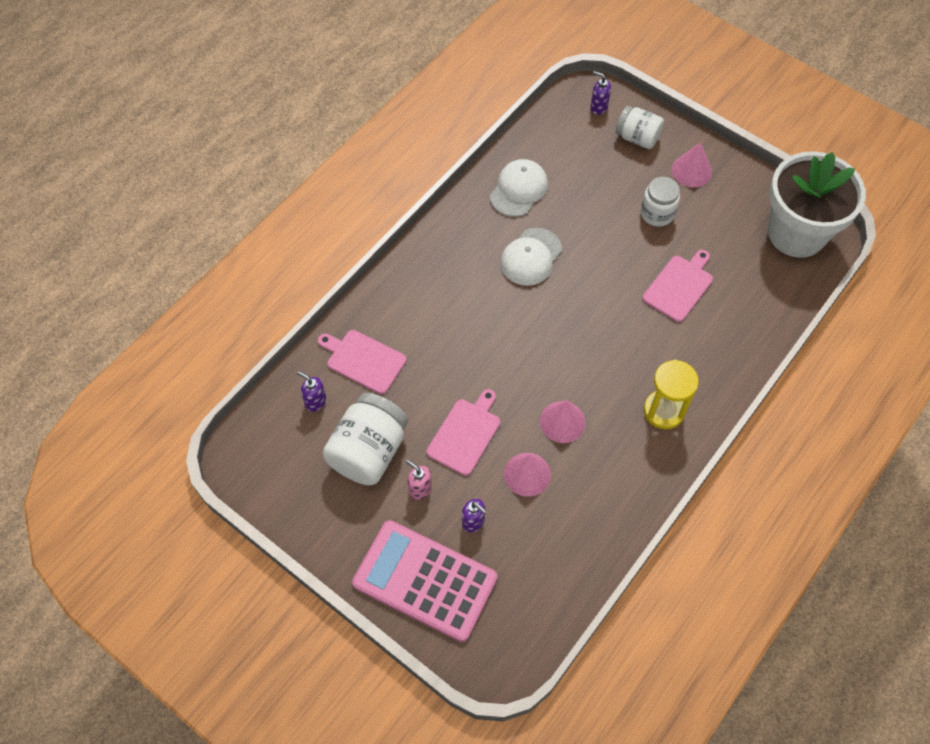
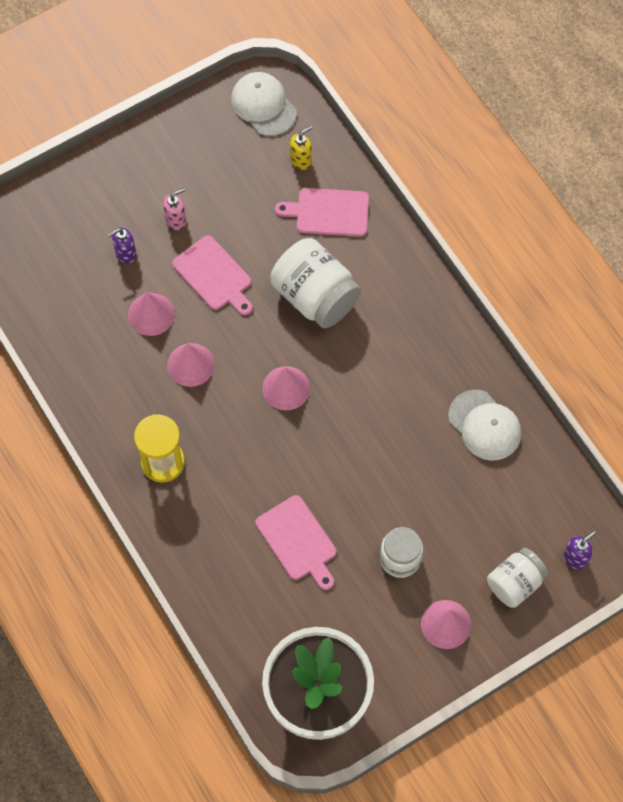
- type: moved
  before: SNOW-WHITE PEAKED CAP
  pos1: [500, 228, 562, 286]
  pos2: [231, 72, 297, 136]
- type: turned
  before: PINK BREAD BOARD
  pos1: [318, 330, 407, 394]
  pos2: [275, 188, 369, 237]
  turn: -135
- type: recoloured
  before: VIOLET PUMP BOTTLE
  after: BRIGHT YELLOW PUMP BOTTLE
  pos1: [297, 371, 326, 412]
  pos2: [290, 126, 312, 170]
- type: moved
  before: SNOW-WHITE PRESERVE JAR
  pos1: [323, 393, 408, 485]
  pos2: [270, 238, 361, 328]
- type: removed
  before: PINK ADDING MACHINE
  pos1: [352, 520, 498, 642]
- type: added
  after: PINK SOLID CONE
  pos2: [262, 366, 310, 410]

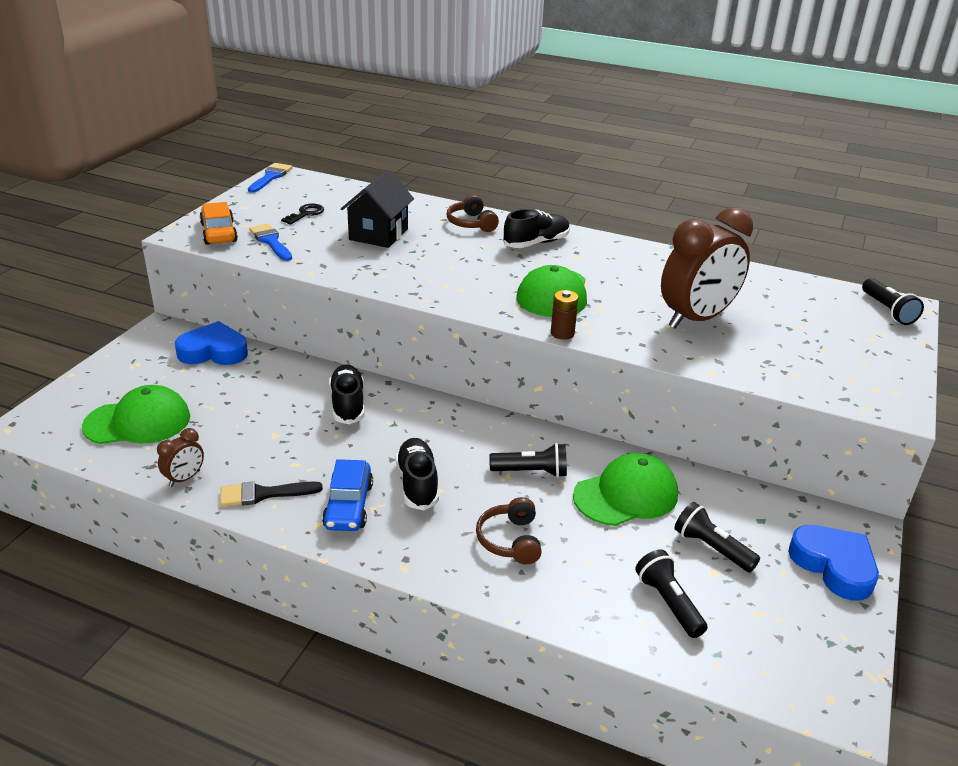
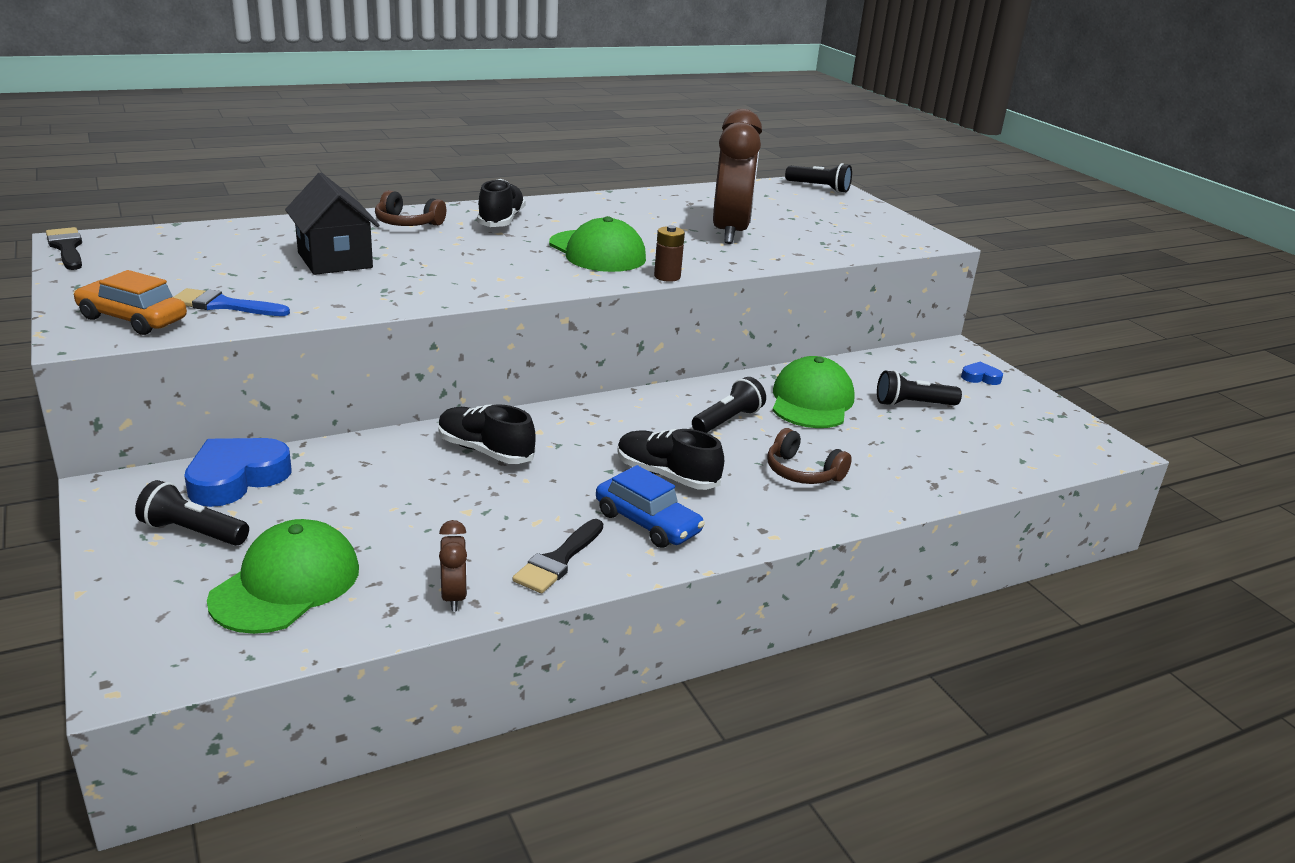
- type: recoloured
  before: COBALT BRUSH
  after: EBONY BRUSH
  pos1: [248, 163, 292, 193]
  pos2: [46, 227, 82, 270]
- type: removed
  before: EBONY DOOR KEY
  pos1: [281, 204, 324, 225]
- type: resized
  before: COBALT HEART SHAPE
  pos1: [788, 525, 879, 601]
  pos2: [961, 362, 1003, 385]
  scale: 0.49
- type: moved
  before: EBONY TORCH
  pos1: [635, 549, 708, 638]
  pos2: [135, 480, 249, 546]

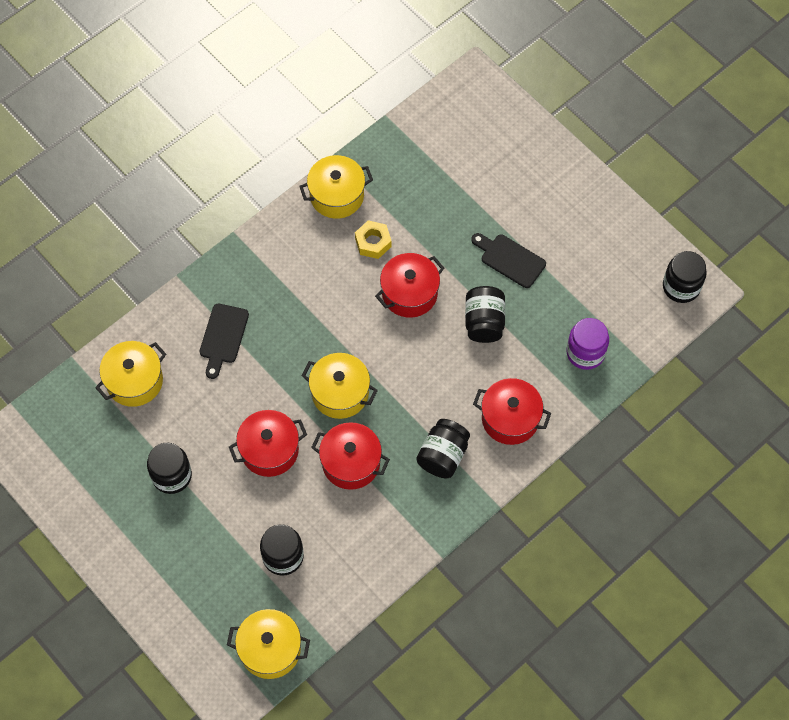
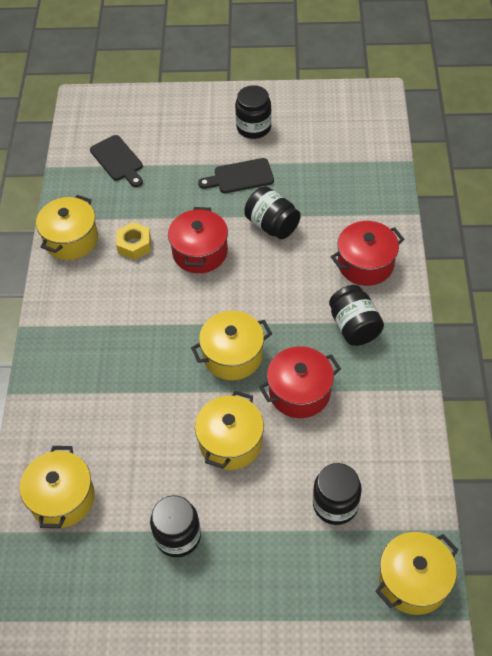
- type: moved
  before: EBONY PRESERVE JAR
  pos1: [663, 251, 707, 303]
  pos2: [235, 85, 272, 139]
- type: moved
  before: EBONY BREAD BOARD
  pos1: [200, 304, 249, 379]
  pos2: [90, 135, 143, 187]
- type: removed
  before: VIOLET PRESERVE JAR
  pos1: [566, 318, 609, 370]
- type: recoloured
  before: SCARLET STOCKPOT
  after: BRIGHT YELLOW STOCKPOT
  pos1: [229, 410, 307, 477]
  pos2: [195, 391, 264, 470]

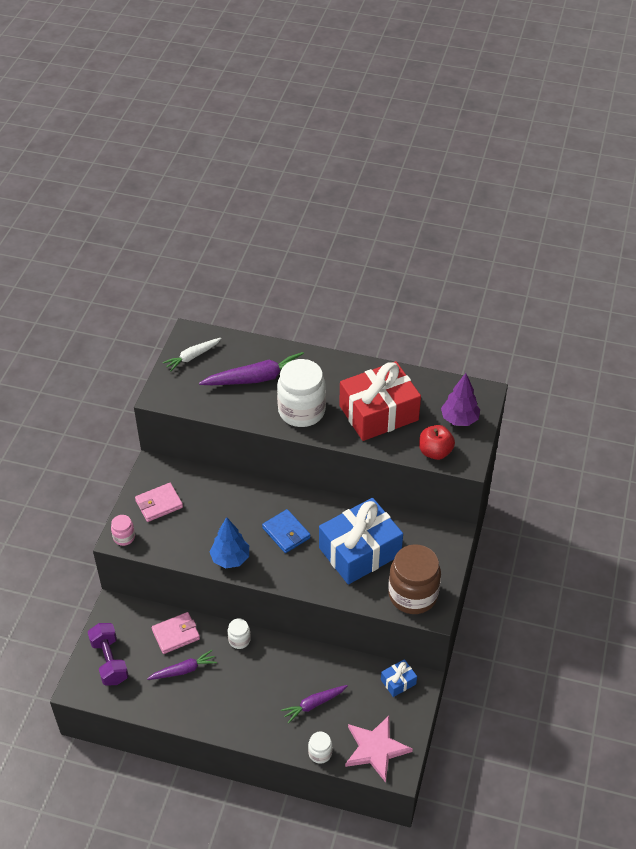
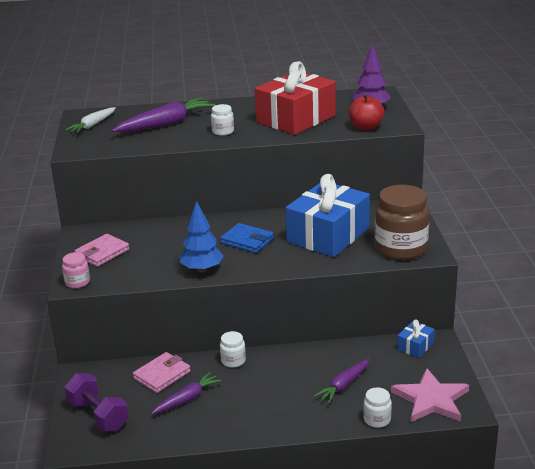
- type: resized
  before: SNOW-WHITE PRESERVE JAR
  pos1: [277, 359, 326, 427]
  pos2: [211, 104, 234, 136]
  scale: 0.46

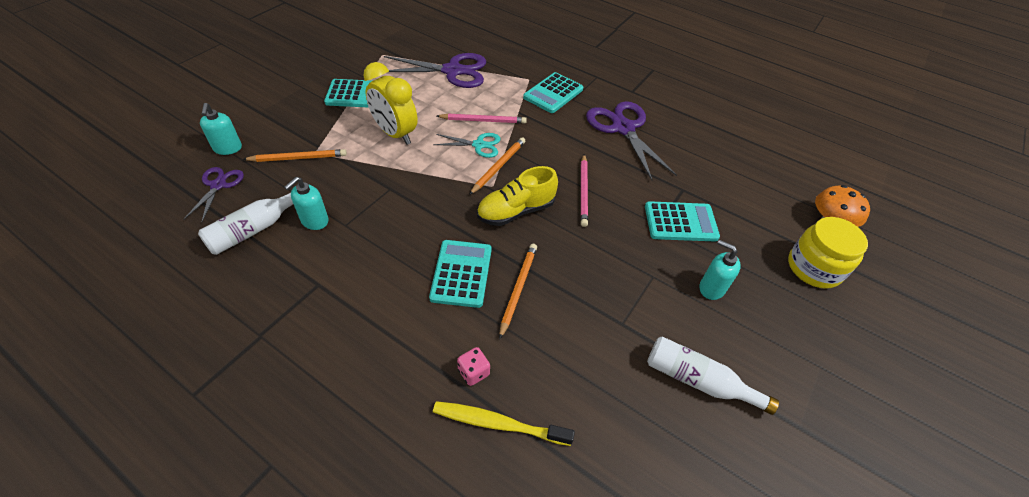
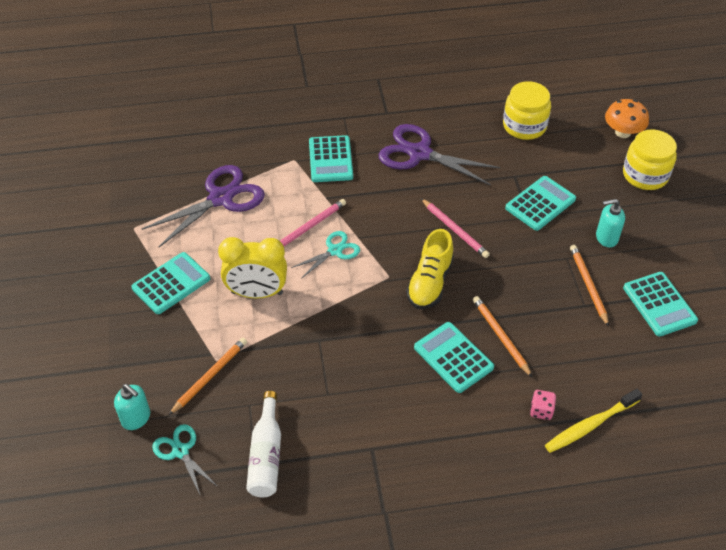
- type: moved
  before: ORANGE-COLOURED WOODEN PENCIL
  pos1: [469, 137, 525, 195]
  pos2: [570, 245, 609, 327]
- type: recoloured
  before: VIOLET SHEARS
  after: TEAL SHEARS
  pos1: [183, 167, 244, 223]
  pos2: [152, 424, 218, 497]
- type: removed
  before: TEAL PUMP BOTTLE
  pos1: [284, 177, 329, 230]
- type: replaced
  before: SNOW-WHITE DRINK BOTTLE
  after: TEAL ADDING MACHINE
  pos1: [647, 336, 779, 415]
  pos2: [623, 272, 698, 336]
- type: added
  after: BRIGHT YELLOW PRESERVE JAR
  pos2: [503, 81, 551, 140]

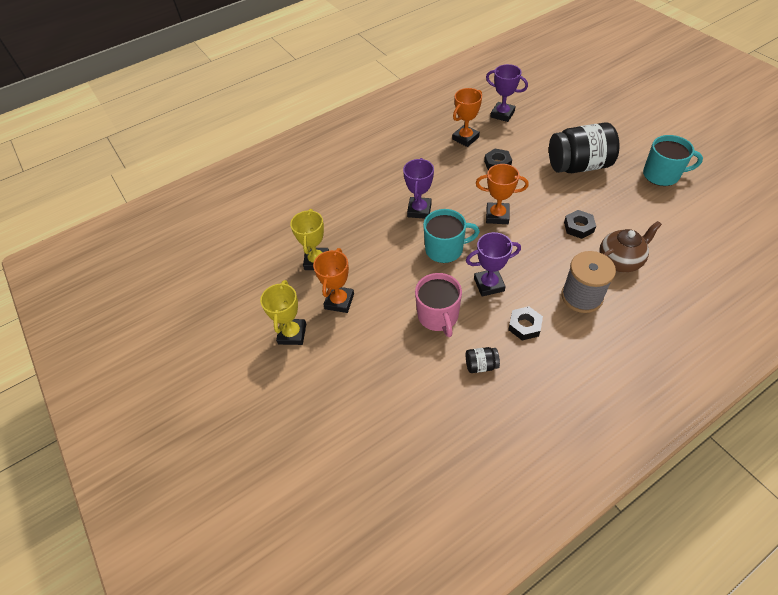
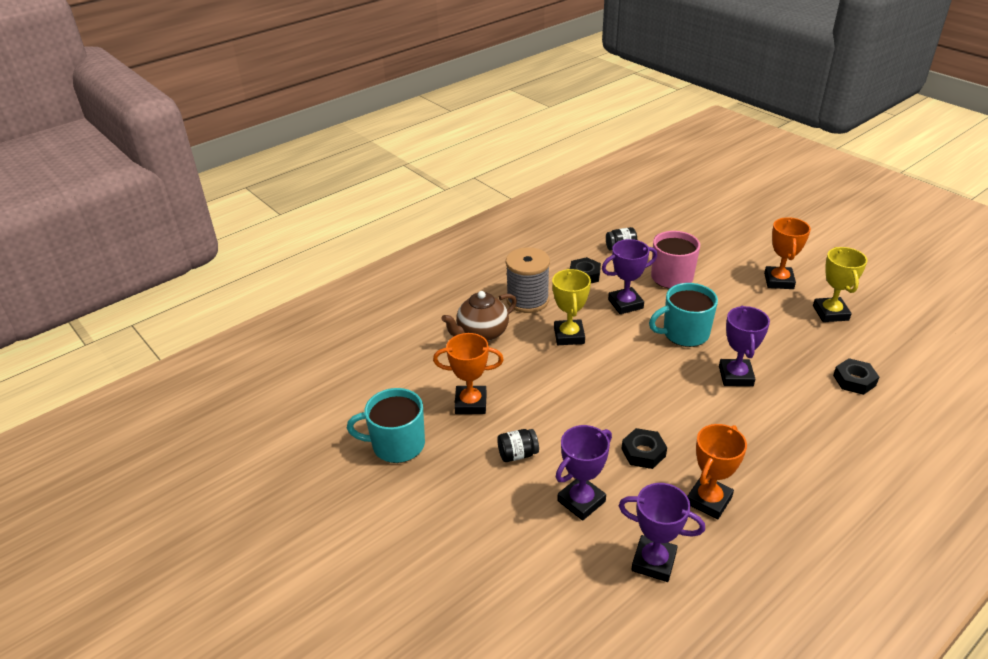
- type: resized
  before: EBONY PRESERVE JAR
  pos1: [549, 122, 620, 173]
  pos2: [497, 429, 539, 462]
  scale: 0.42
- type: moved
  before: ORANGE-COLOURED AWARD CUP
  pos1: [476, 164, 529, 224]
  pos2: [433, 333, 504, 414]
- type: moved
  before: EBONY HEX NUT
  pos1: [564, 210, 596, 239]
  pos2: [833, 358, 879, 395]
- type: moved
  before: BRIGHT YELLOW AWARD CUP
  pos1: [260, 280, 306, 345]
  pos2: [552, 269, 591, 345]
- type: added
  after: VIOLET AWARD CUP
  pos2: [556, 425, 612, 521]

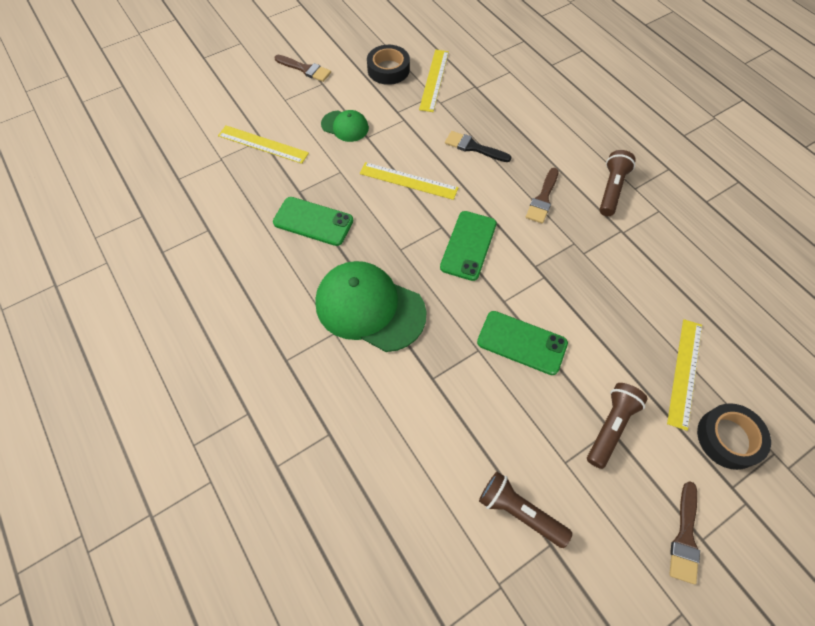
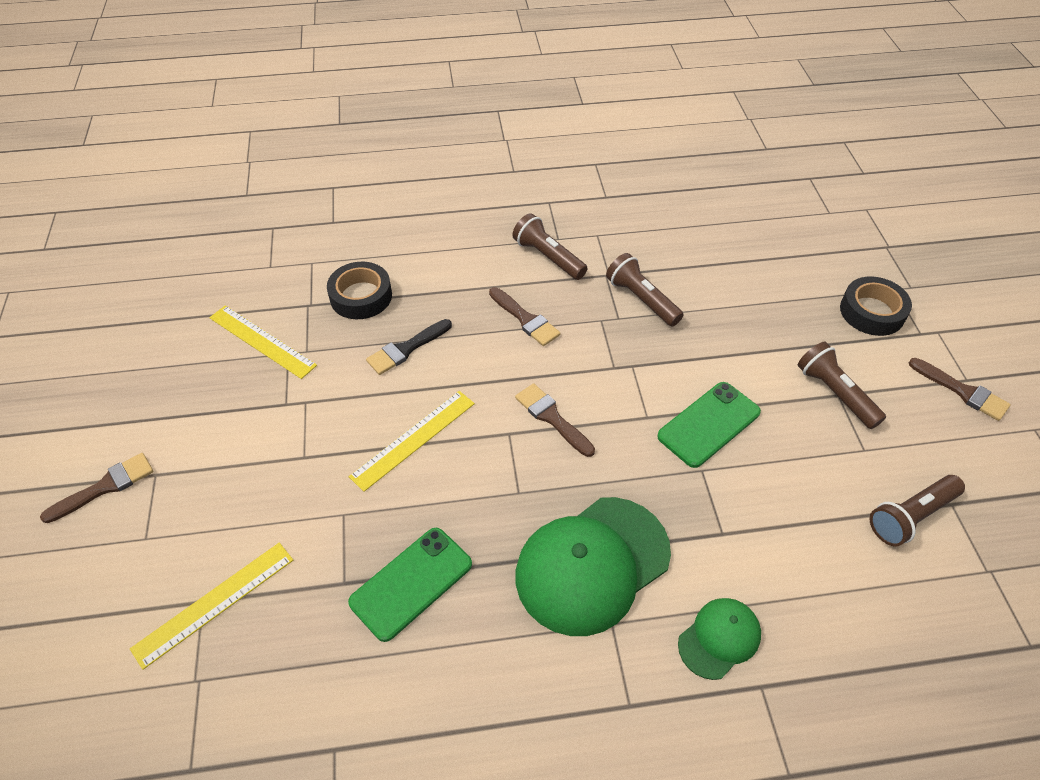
- type: moved
  before: EBONY TAPE
  pos1: [367, 45, 410, 85]
  pos2: [327, 262, 392, 319]
- type: moved
  before: GREEN PEAKED CAP
  pos1: [321, 110, 369, 142]
  pos2: [678, 598, 761, 680]
- type: replaced
  before: GREEN MOBILE PHONE
  after: DARK BROWN BRUSH
  pos1: [440, 211, 497, 281]
  pos2: [515, 383, 595, 457]
- type: removed
  before: BRIGHT YELLOW MEASURING STICK
  pos1: [667, 319, 702, 431]
- type: added
  after: DARK BROWN TORCH
  pos2: [606, 253, 684, 326]

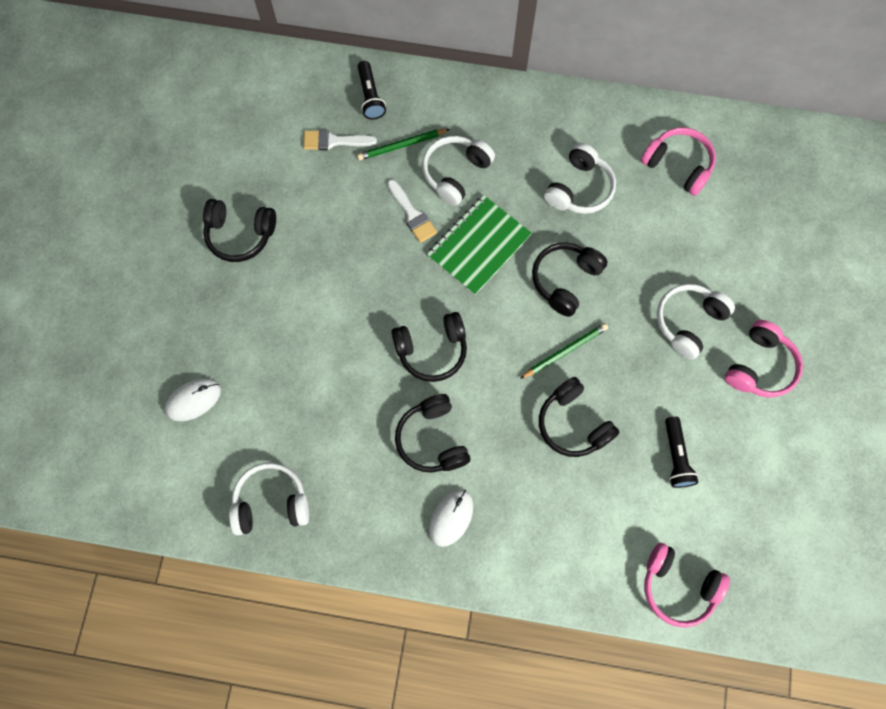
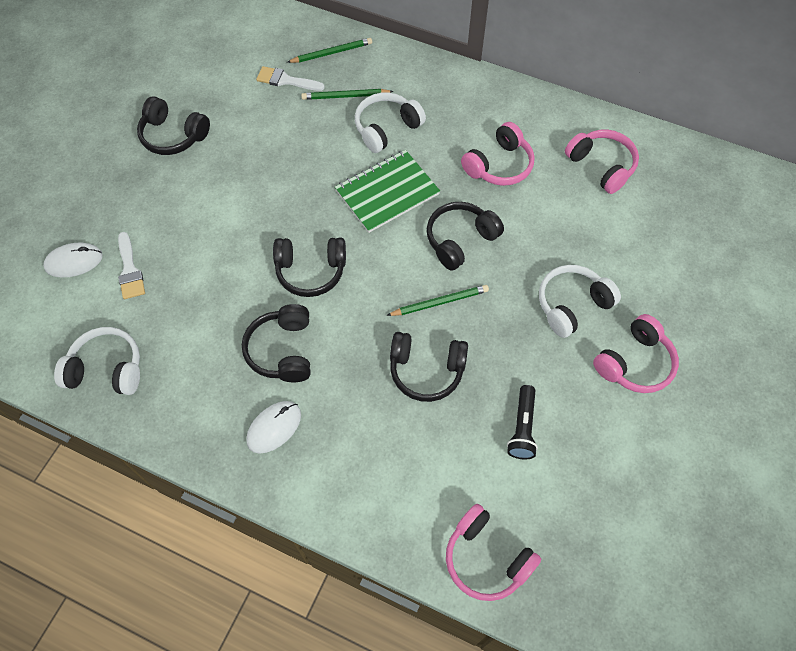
- type: replaced
  before: EBONY TORCH
  after: GREEN WOODEN PENCIL
  pos1: [358, 61, 386, 120]
  pos2: [287, 38, 372, 63]
- type: recoloured
  before: SNOW-WHITE HEADPHONES
  after: PINK HEADPHONES
  pos1: [544, 143, 616, 214]
  pos2: [461, 122, 535, 186]
- type: moved
  before: SNOW-WHITE BRUSH
  pos1: [387, 179, 437, 243]
  pos2: [118, 232, 145, 299]
- type: turned
  before: EBONY HEADPHONES
  pos1: [539, 377, 620, 457]
  pos2: [390, 332, 468, 402]
  turn: -60

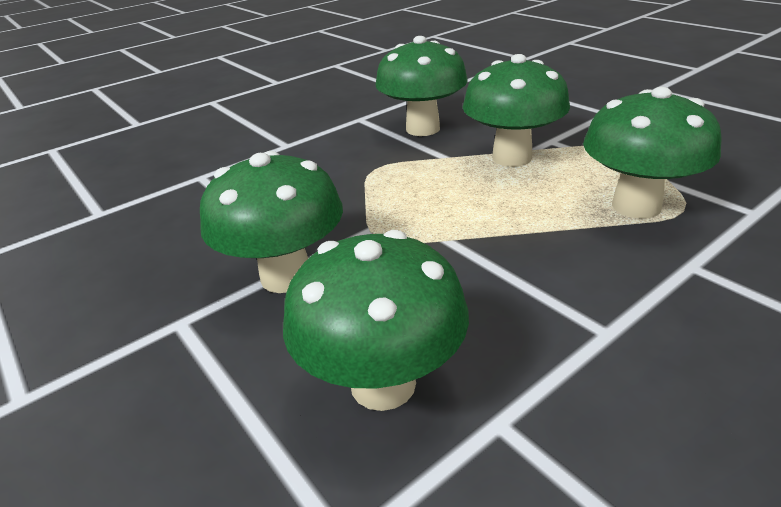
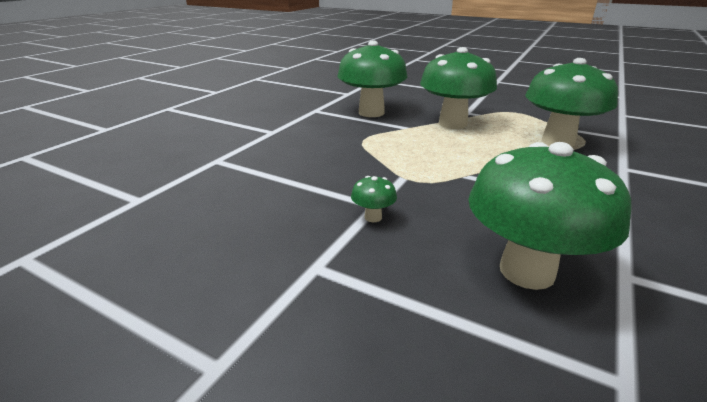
- type: resized
  before: GREEN TOADSTOOL
  pos1: [200, 151, 343, 293]
  pos2: [351, 176, 397, 222]
  scale: 0.4

